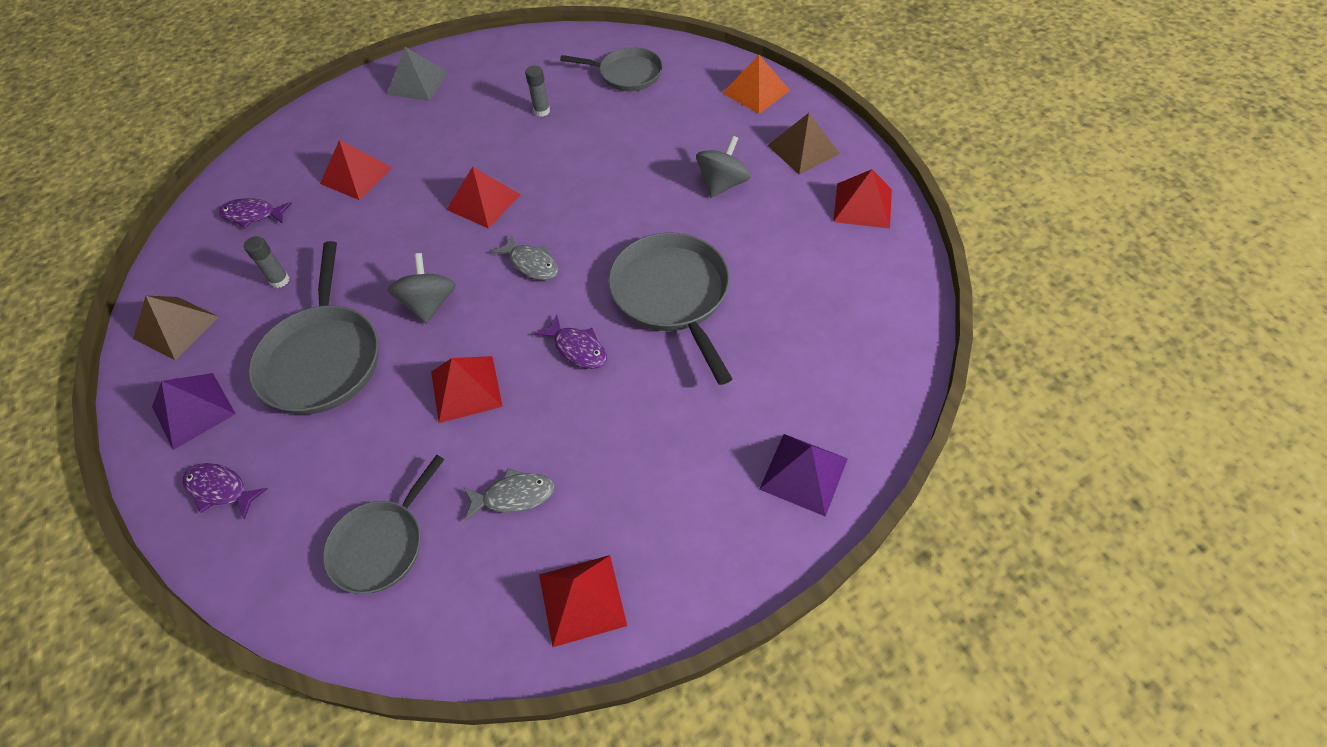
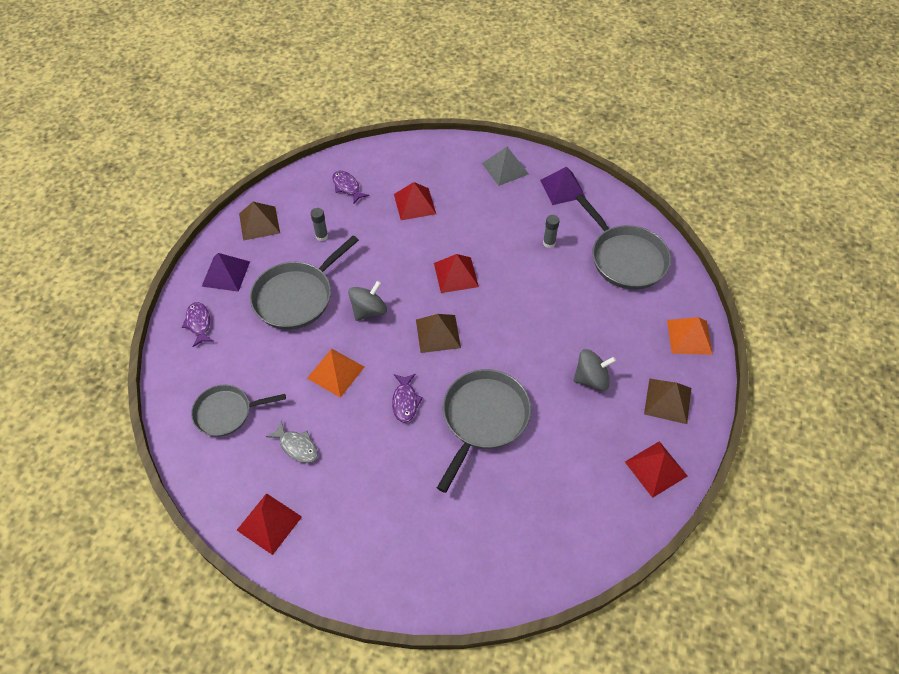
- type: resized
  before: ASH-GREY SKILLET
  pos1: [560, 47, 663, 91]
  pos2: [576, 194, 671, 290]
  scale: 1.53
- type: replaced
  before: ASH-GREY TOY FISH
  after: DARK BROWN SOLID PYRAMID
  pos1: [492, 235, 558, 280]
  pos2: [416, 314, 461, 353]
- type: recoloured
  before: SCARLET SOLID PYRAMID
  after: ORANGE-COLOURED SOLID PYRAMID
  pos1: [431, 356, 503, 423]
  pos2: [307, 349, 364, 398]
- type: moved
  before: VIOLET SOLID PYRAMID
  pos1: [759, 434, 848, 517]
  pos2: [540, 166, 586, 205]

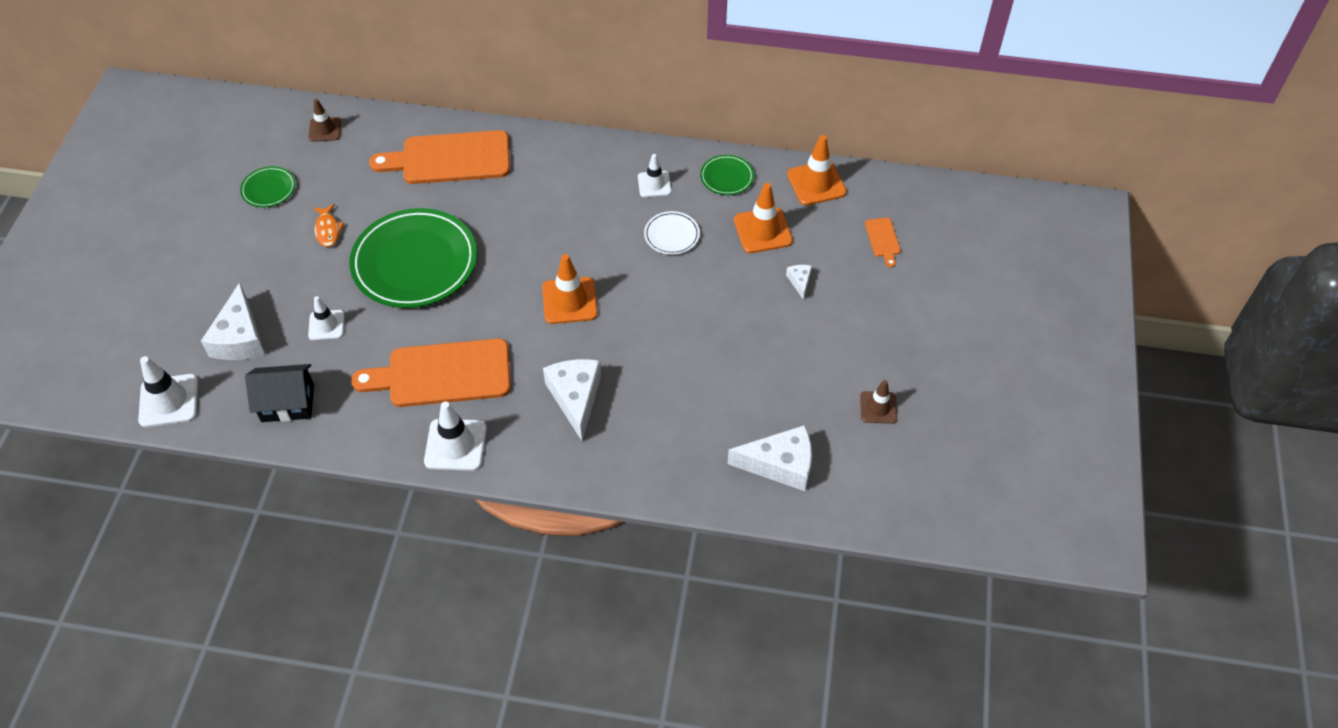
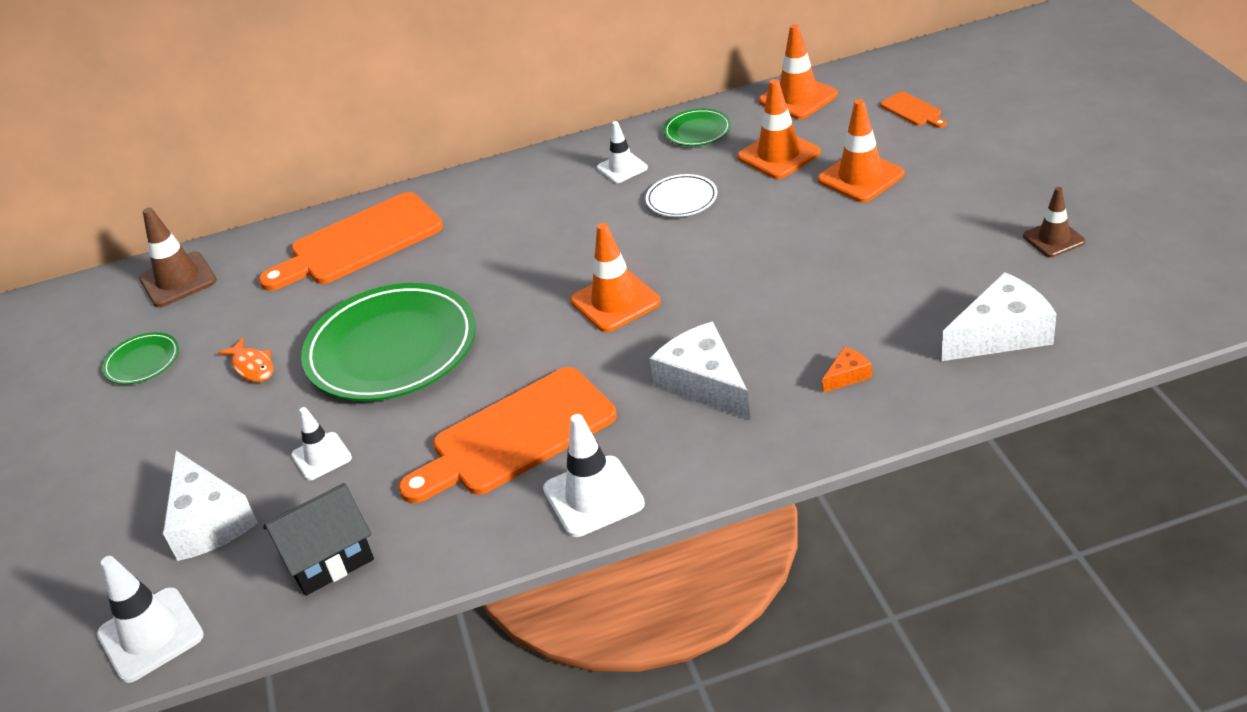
- type: resized
  before: DARK BROWN ROAD CONE
  pos1: [308, 99, 341, 142]
  pos2: [139, 208, 217, 307]
  scale: 1.56
- type: replaced
  before: SNOW-WHITE CHEESE
  after: ORANGE-COLOURED ROAD CONE
  pos1: [786, 265, 812, 300]
  pos2: [817, 99, 905, 202]
- type: added
  after: ORANGE-COLOURED CHEESE
  pos2: [822, 347, 872, 393]

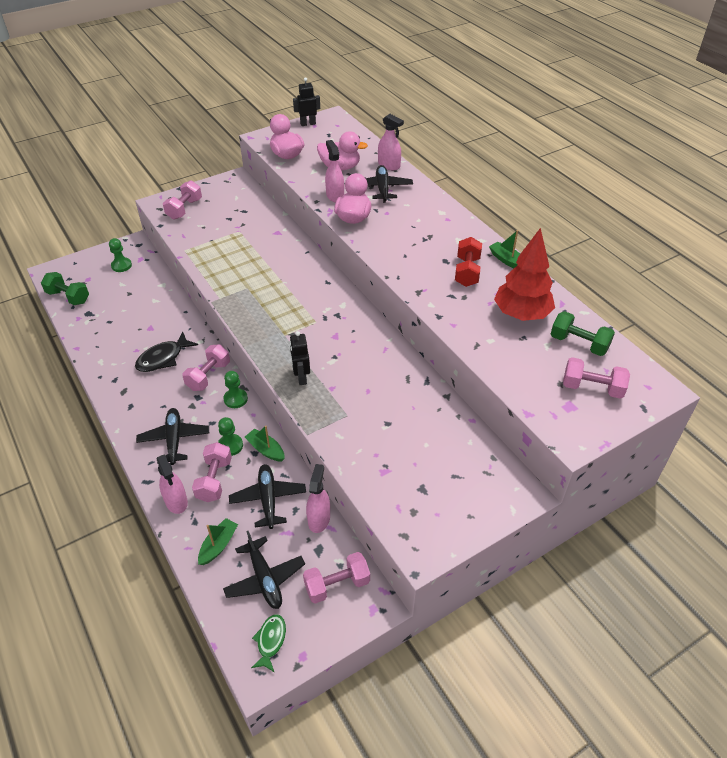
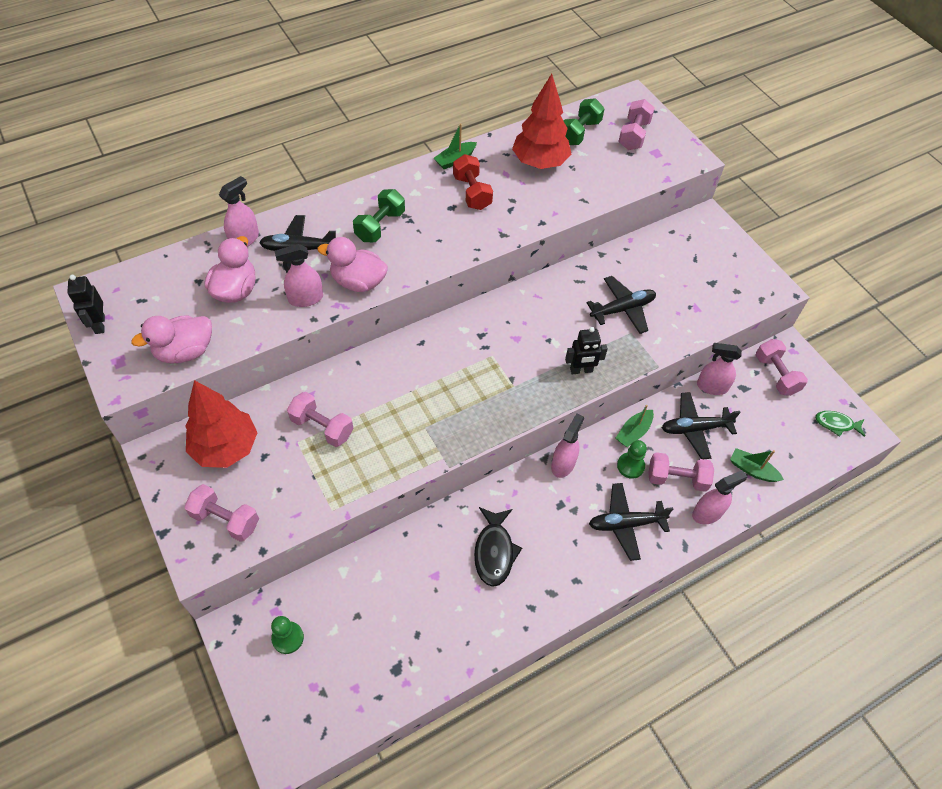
- type: turned
  before: SCARLET DUMBBELL
  pos1: [455, 237, 482, 287]
  pos2: [453, 154, 493, 210]
  turn: 60
- type: moved
  before: GREEN DUMBBELL
  pos1: [41, 272, 89, 305]
  pos2: [353, 189, 405, 242]
- type: turned
  before: EBONY TOY FISH
  pos1: [135, 331, 198, 372]
  pos2: [474, 507, 522, 587]
  turn: 45
- type: moved
  before: PINK DUMBBELL
  pos1: [182, 344, 230, 391]
  pos2: [287, 392, 354, 447]
- type: replaced
  before: GREEN GAME PAWN
  after: PINK SPRAY BOTTLE
  pos1: [224, 371, 248, 408]
  pos2: [551, 413, 584, 478]
- type: moved
  before: EBONY AEROPLANE
  pos1: [223, 531, 305, 609]
  pos2: [587, 276, 656, 334]
- type: added
  after: SCARLET FIR TREE
  pos2: [185, 380, 257, 468]

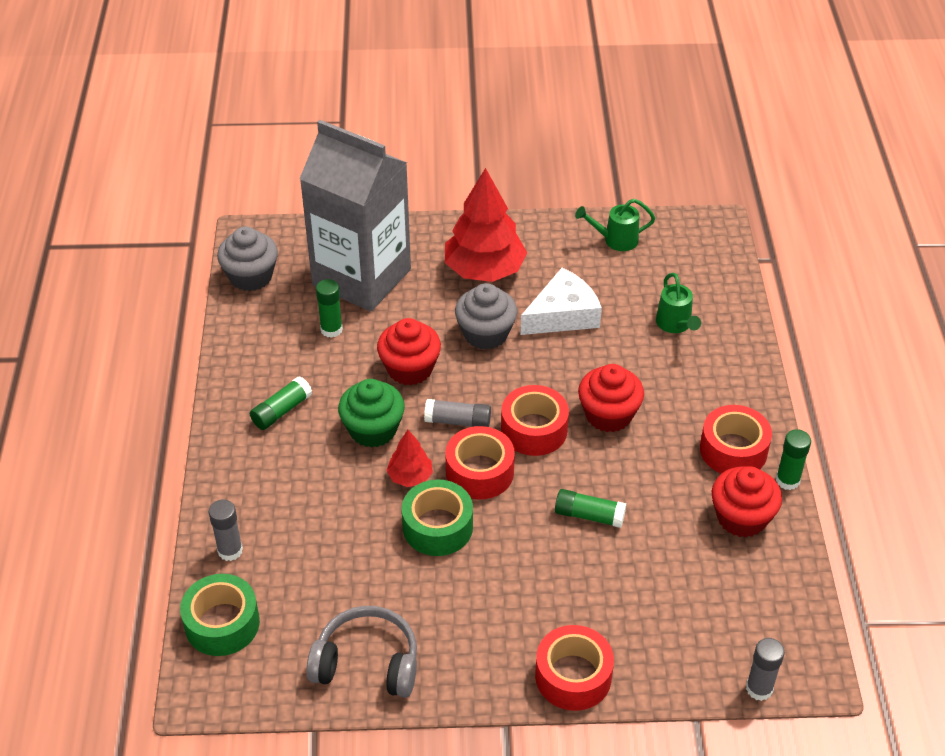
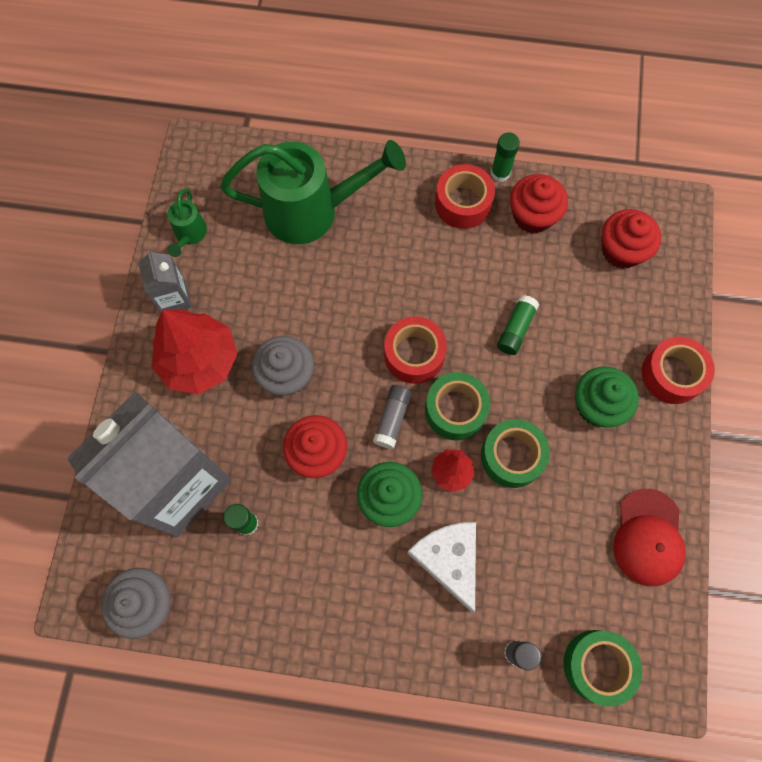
- type: moved
  before: SNOW-WHITE CHEESE
  pos1: [521, 268, 602, 335]
  pos2: [407, 522, 476, 612]
- type: resized
  before: GREEN WATERING POT
  pos1: [656, 273, 701, 333]
  pos2: [220, 140, 406, 244]
  scale: 2.22
- type: moved
  before: SCARLET MUFFIN
  pos1: [578, 364, 644, 432]
  pos2: [602, 209, 661, 269]
- type: removed
  before: GREEN GLUE
  pos1: [250, 376, 312, 430]
- type: recoloured
  before: SCARLET TAPE
  after: GREEN TAPE
  pos1: [445, 426, 515, 499]
  pos2: [425, 372, 491, 440]
- type: replaced
  before: ASH-GREY HEADPHONES
  after: SCARLET PEAKED CAP
  pos1: [306, 606, 417, 698]
  pos2: [613, 489, 686, 586]
- type: removed
  before: ASH-GREY GLUE
  pos1: [746, 638, 785, 701]
- type: added
  after: ASH-GREY JUICE CARTON
  pos2: [138, 250, 192, 313]
- type: added
  after: GREEN MUFFIN
  pos2: [575, 367, 639, 427]

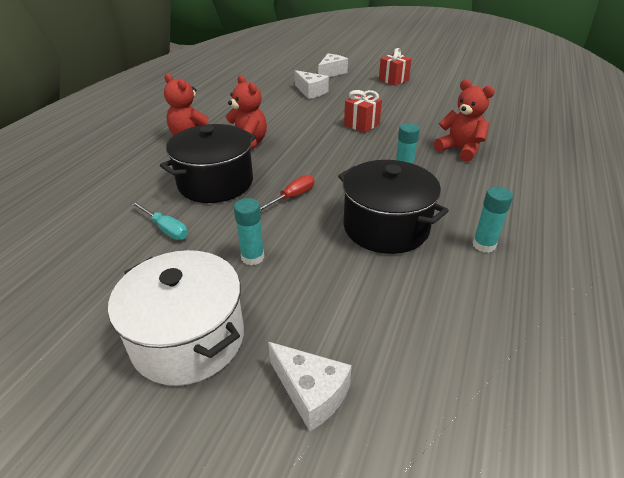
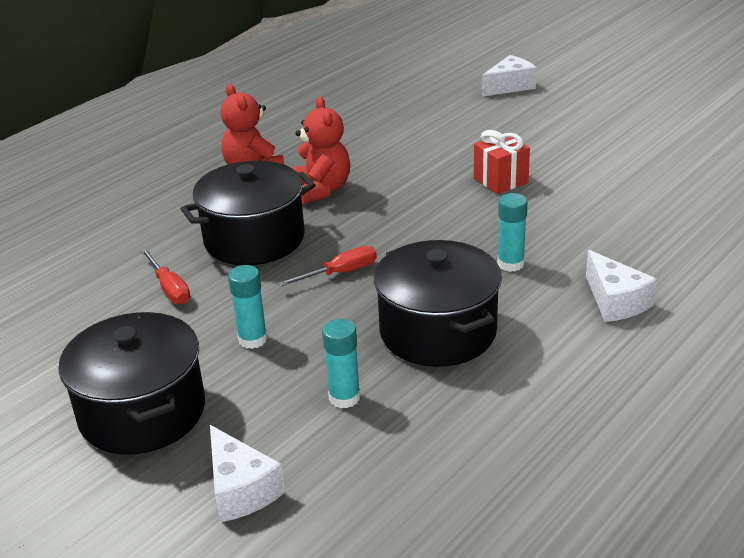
- type: removed
  before: SCARLET GIFT
  pos1: [379, 48, 412, 86]
- type: moved
  before: SNOW-WHITE CHEESE
  pos1: [295, 70, 329, 99]
  pos2: [586, 250, 657, 322]
- type: removed
  before: SCARLET TEDDY BEAR
  pos1: [434, 79, 495, 162]
- type: moved
  before: TEAL GLUE
  pos1: [473, 187, 513, 253]
  pos2: [322, 319, 360, 408]
- type: recoloured
  before: TEAL HAND SCREWDRIVER
  after: SCARLET HAND SCREWDRIVER
  pos1: [131, 201, 188, 240]
  pos2: [141, 249, 190, 304]
- type: recoloured
  before: SNOW-WHITE STOCKPOT
  after: EBONY STOCKPOT
  pos1: [108, 250, 244, 386]
  pos2: [58, 312, 205, 455]

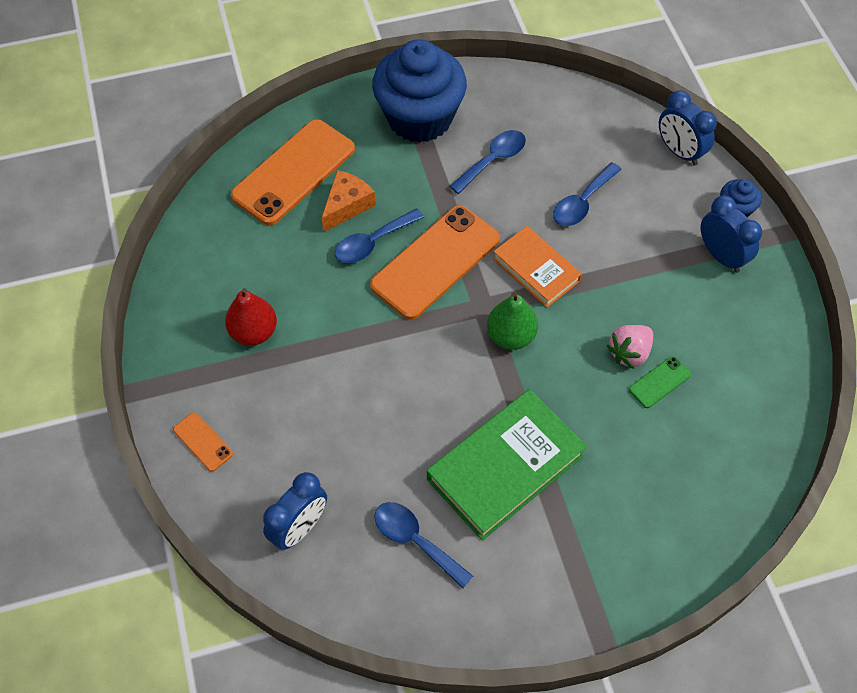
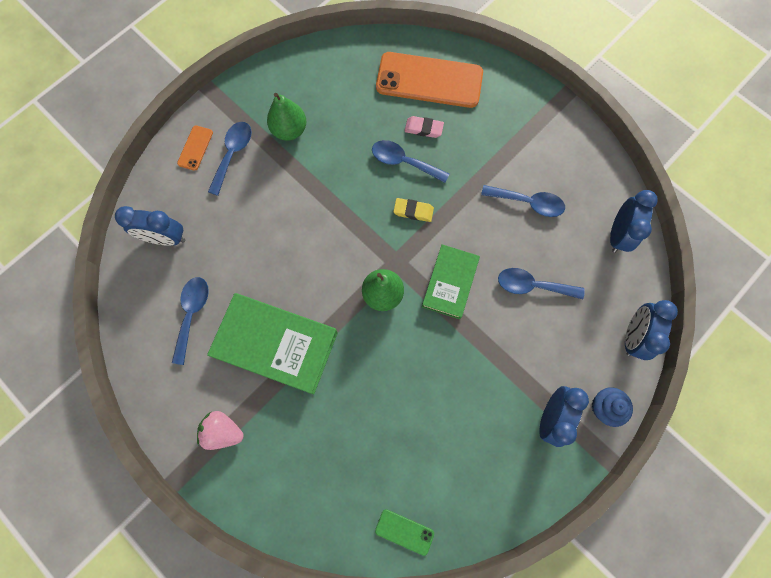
- type: removed
  before: COBALT MUFFIN
  pos1: [372, 39, 467, 143]
- type: replaced
  before: ORANGE-COLOURED CHEESE
  after: PINK PENCIL ERASER
  pos1: [322, 170, 376, 232]
  pos2: [405, 116, 444, 138]
- type: replaced
  before: ORANGE-COLOURED MOBILE PHONE
  after: BRIGHT YELLOW PENCIL ERASER
  pos1: [370, 205, 500, 320]
  pos2: [393, 198, 434, 222]
- type: recoloured
  before: ORANGE-COLOURED BOOK
  after: GREEN BOOK
  pos1: [493, 226, 582, 308]
  pos2: [422, 244, 480, 319]
- type: recoloured
  before: SCARLET PEAR
  after: GREEN PEAR
  pos1: [225, 288, 277, 346]
  pos2: [267, 93, 307, 141]
- type: moved
  before: PINK BERRY
  pos1: [606, 325, 653, 369]
  pos2: [197, 411, 244, 450]
- type: moved
  before: GREEN MOBILE PHONE
  pos1: [629, 356, 691, 408]
  pos2: [375, 509, 434, 556]
- type: added
  after: COBALT TEASPOON
  pos2: [208, 122, 251, 196]
- type: added
  after: COBALT CLOCK
  pos2: [610, 190, 658, 253]

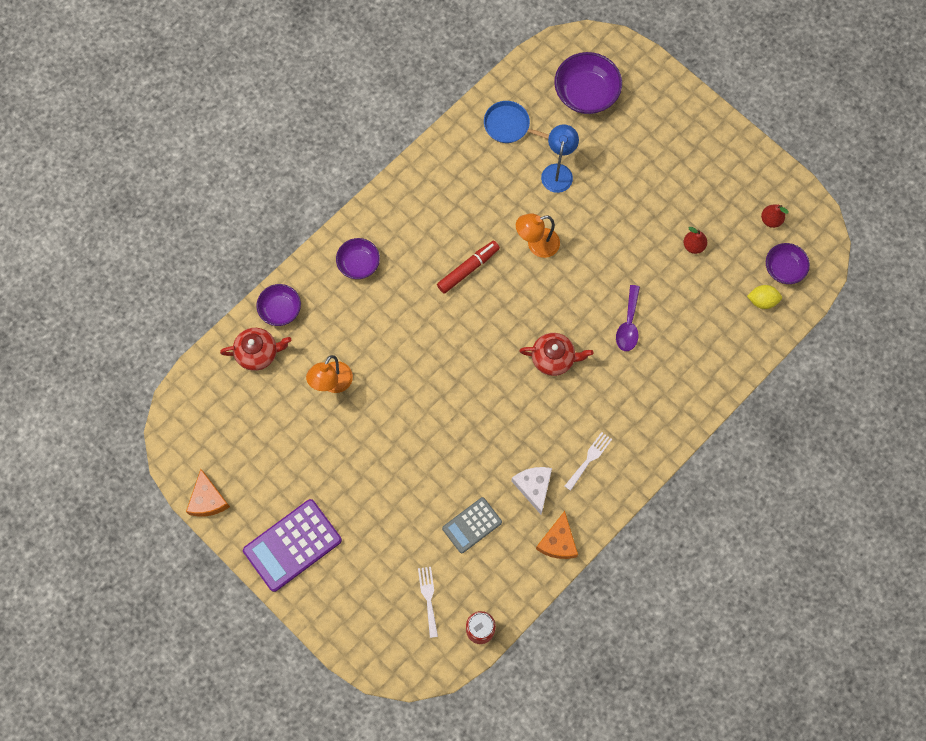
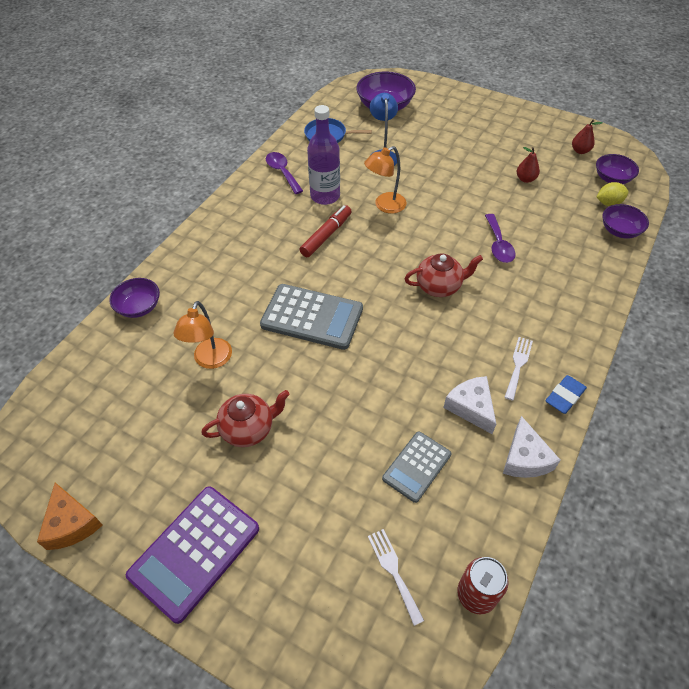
- type: moved
  before: VIOLET DEEP DISH
  pos1: [336, 238, 380, 279]
  pos2: [602, 204, 649, 239]
- type: moved
  before: SCARLET TEAPOT
  pos1: [220, 328, 291, 371]
  pos2: [202, 390, 289, 447]
- type: recoloured
  before: ORANGE-COLOURED CHEESE
  after: SNOW-WHITE CHEESE
  pos1: [536, 511, 578, 559]
  pos2: [503, 416, 560, 478]
- type: added
  after: VIOLET DRINK BOTTLE
  pos2: [307, 105, 340, 205]
- type: added
  after: VIOLET TEASPOON
  pos2: [266, 152, 303, 194]
- type: added
  after: ASH-GREY ADDING MACHINE
  pos2: [260, 284, 363, 350]
- type: added
  after: COBALT PENCIL ERASER
  pos2: [545, 375, 587, 414]

